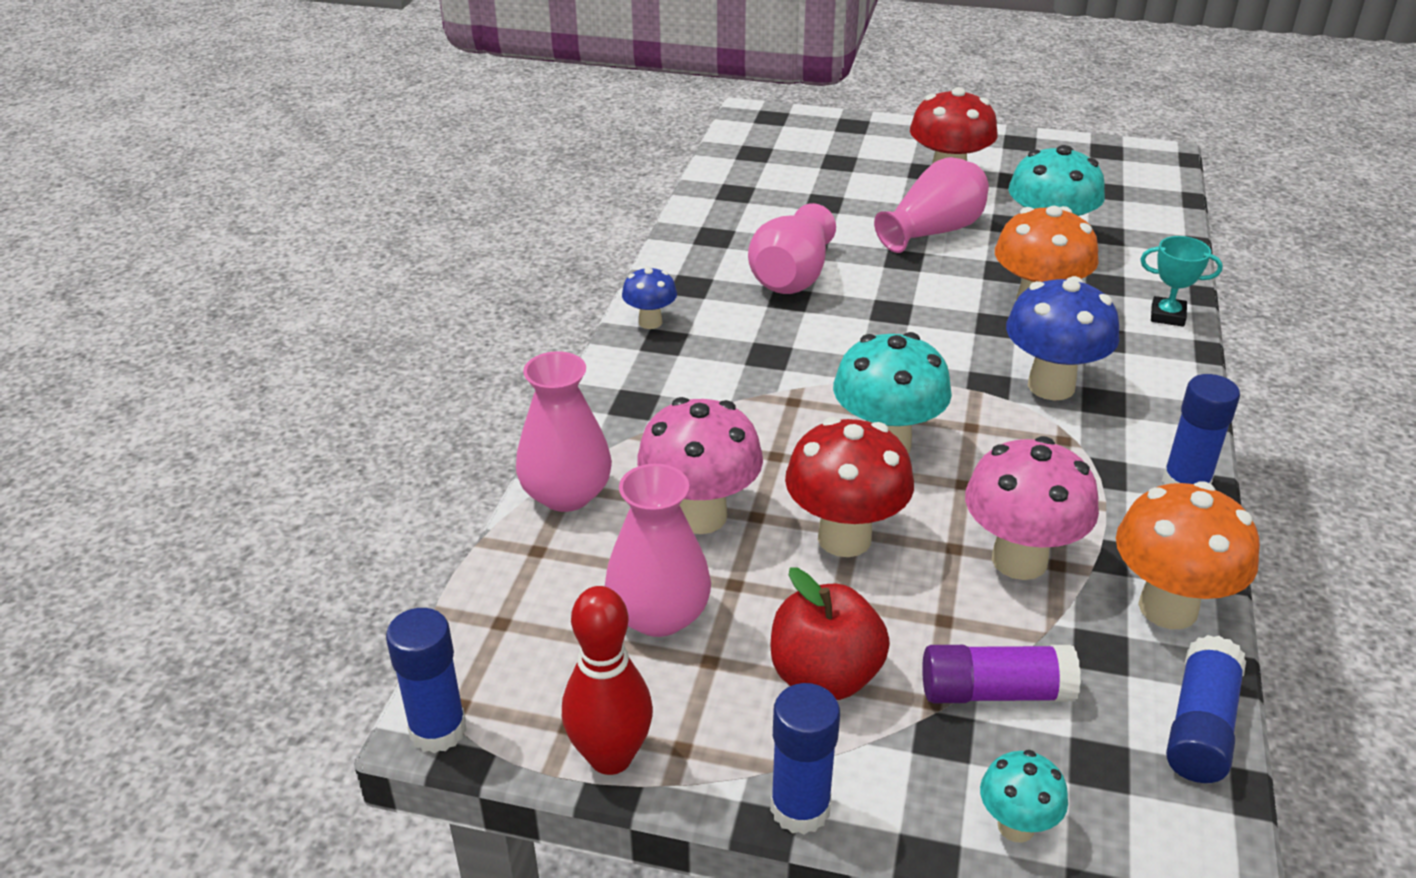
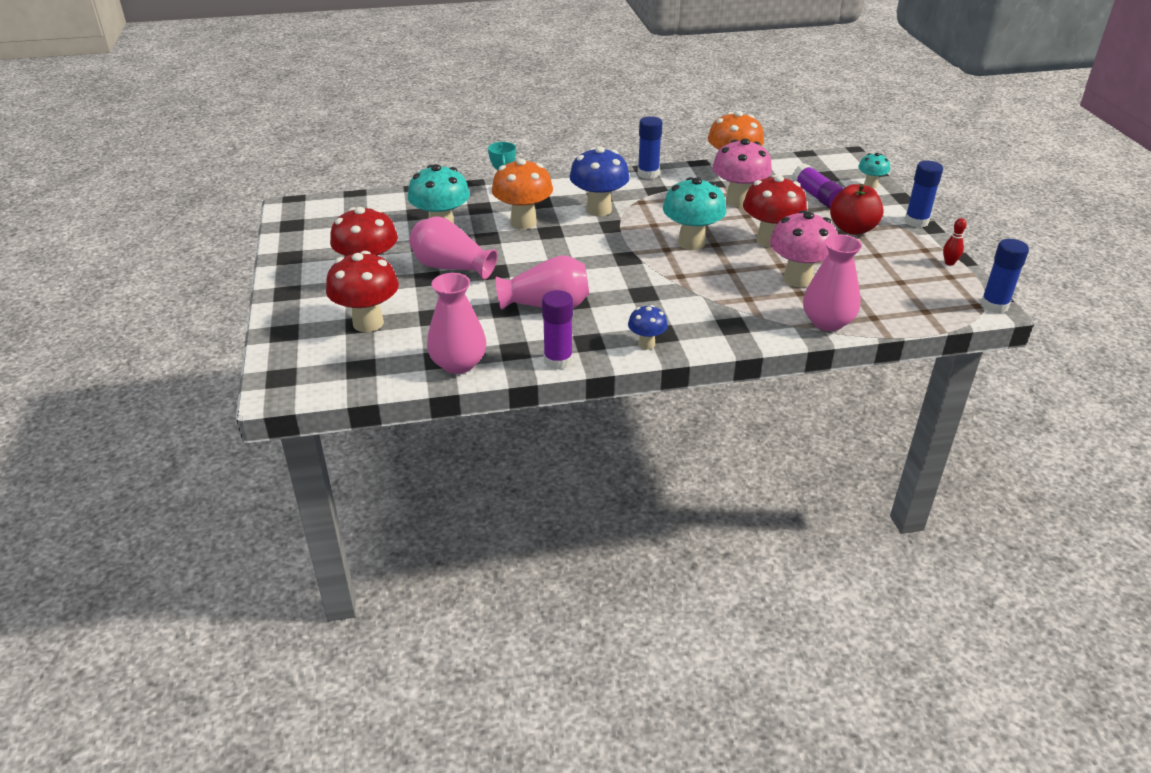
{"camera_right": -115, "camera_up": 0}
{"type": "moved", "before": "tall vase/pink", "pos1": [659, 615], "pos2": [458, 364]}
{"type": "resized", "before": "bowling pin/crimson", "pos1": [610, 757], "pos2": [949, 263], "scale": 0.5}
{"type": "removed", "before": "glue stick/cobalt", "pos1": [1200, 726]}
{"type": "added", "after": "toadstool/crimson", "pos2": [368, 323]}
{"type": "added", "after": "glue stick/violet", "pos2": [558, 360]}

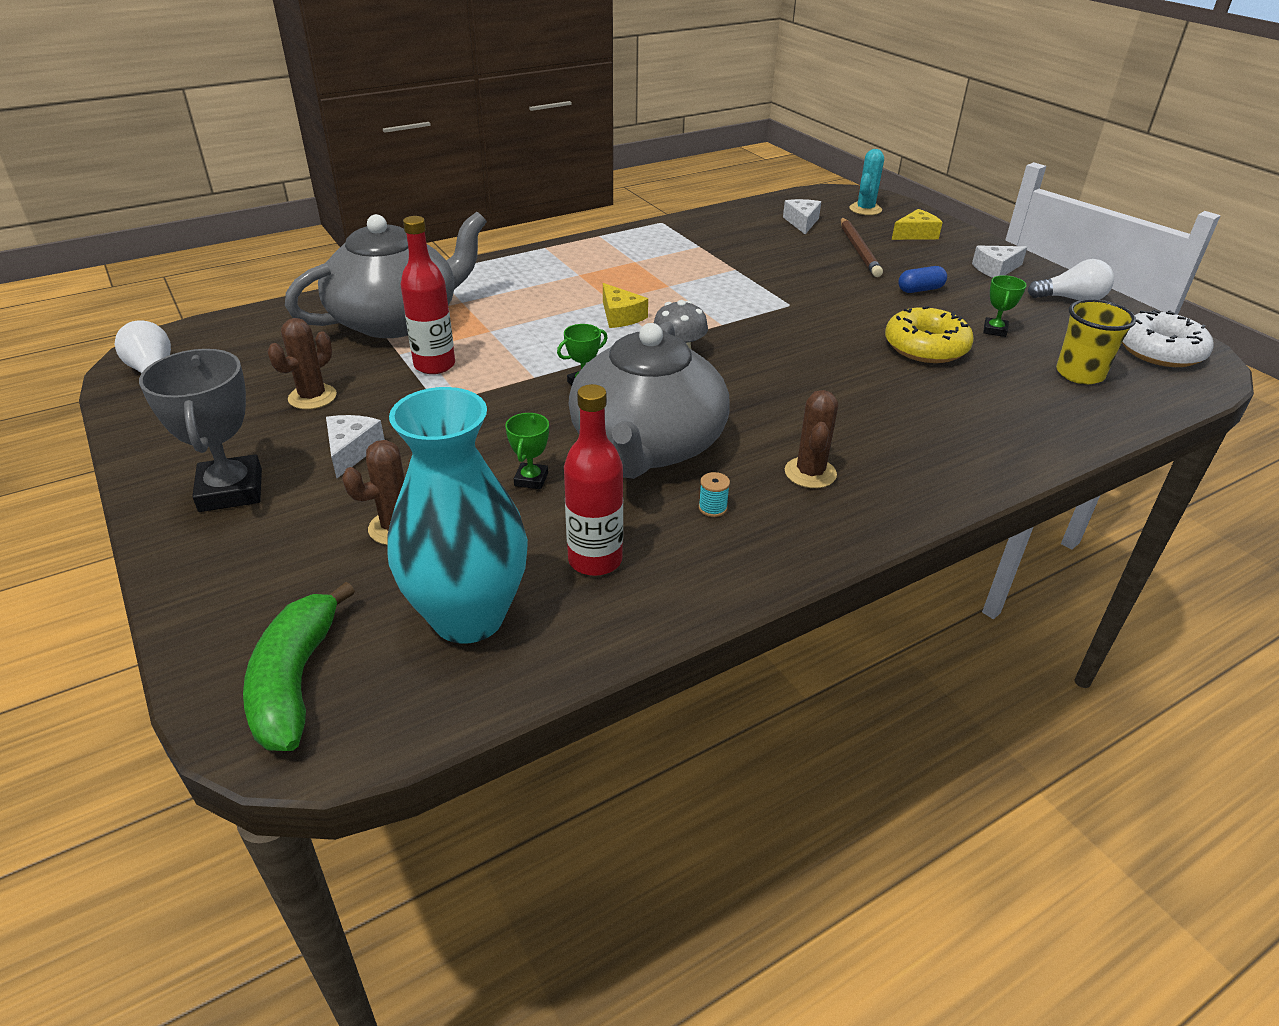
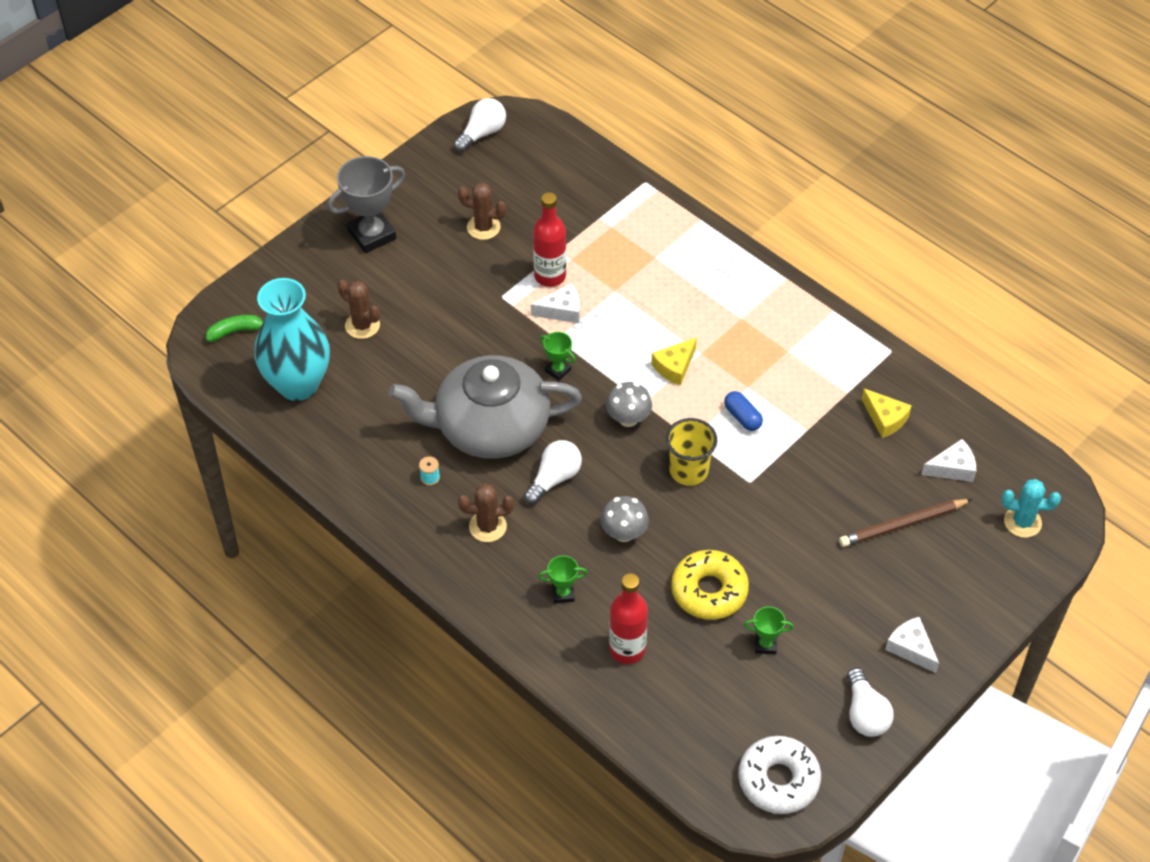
{"camera_right": 75, "camera_up": 15}
{"type": "moved", "before": "cheese wedge/yellow", "pos1": [916, 234], "pos2": [885, 418]}
{"type": "removed", "before": "teapot/gray", "pos1": [397, 320]}
{"type": "moved", "before": "capsule/cobalt", "pos1": [920, 290], "pos2": [742, 417]}
{"type": "moved", "before": "beaker/yellow", "pos1": [1079, 374], "pos2": [688, 471]}
{"type": "moved", "before": "drink bottle/crimson", "pos1": [595, 560], "pos2": [627, 649]}
{"type": "moved", "before": "trophy/emerald", "pos1": [531, 479], "pos2": [563, 593]}
{"type": "moved", "before": "cheese wedge/white", "pos1": [351, 451], "pos2": [562, 310]}
{"type": "resized", "before": "banana fruit/emerald", "pos1": [295, 681], "pos2": [236, 331], "scale": 0.6}
{"type": "added", "after": "bulb/white", "pos2": [554, 478]}
{"type": "added", "after": "toadstool/gray", "pos2": [624, 533]}

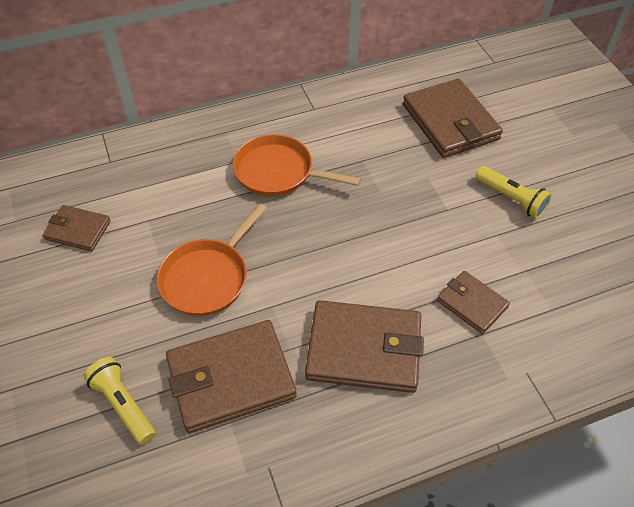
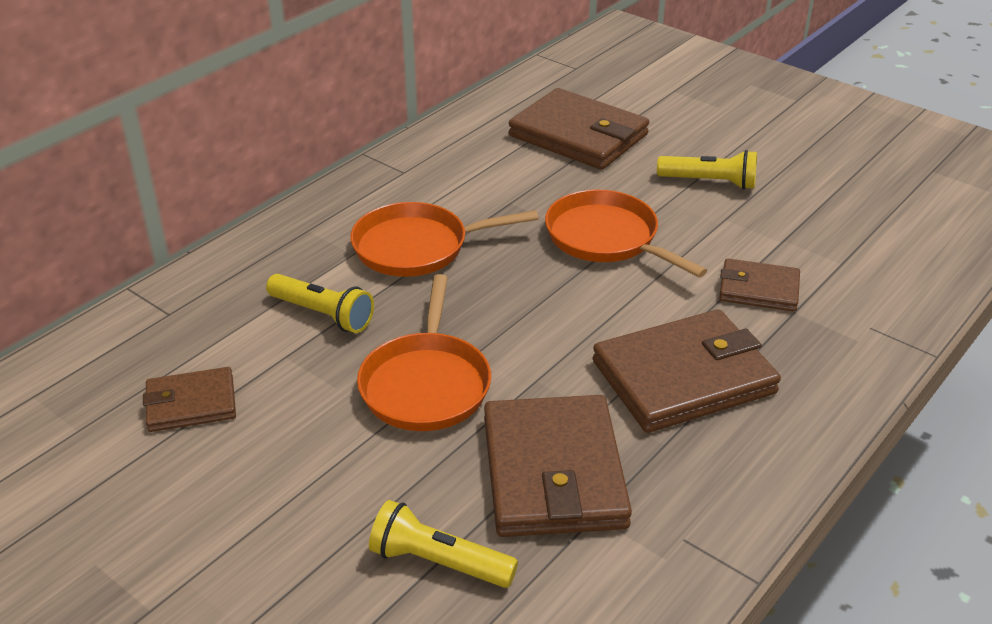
{"camera_right": -30, "camera_up": -15}
{"type": "turned", "before": "wallet/brown", "pos1": [230, 378], "pos2": [553, 472], "turn": -45}
{"type": "added", "after": "skillet/orange", "pos2": [606, 238]}
{"type": "added", "after": "torch/yellow", "pos2": [322, 314]}

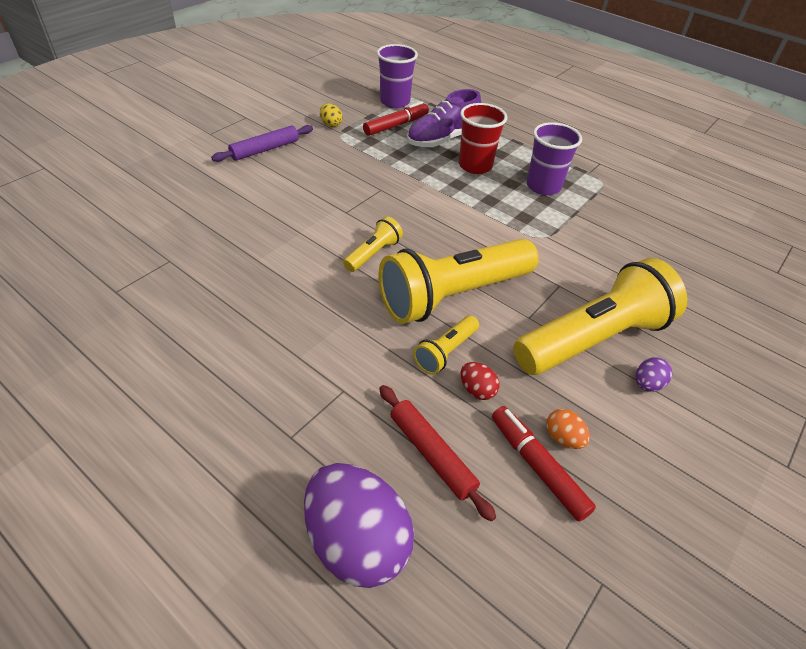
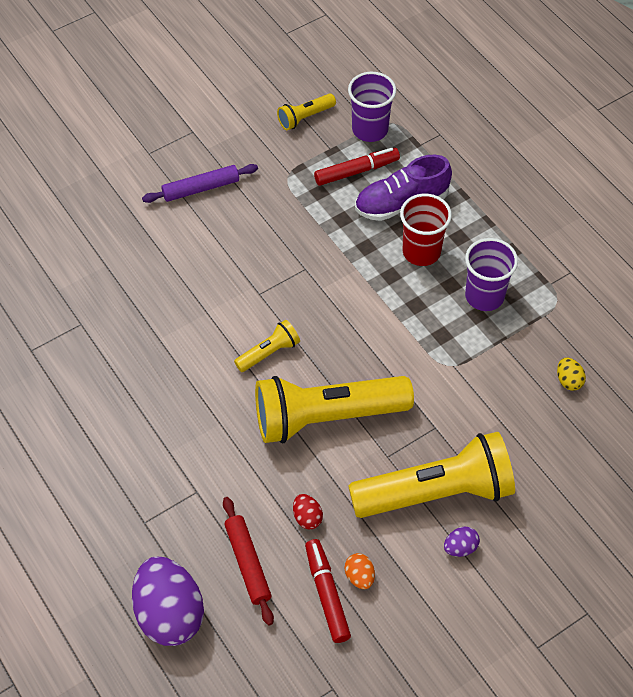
{"camera_right": 20, "camera_up": 10}
{"type": "moved", "before": "egg/yellow", "pos1": [331, 124], "pos2": [568, 381]}
{"type": "moved", "before": "torch/yellow", "pos1": [445, 352], "pos2": [305, 117]}

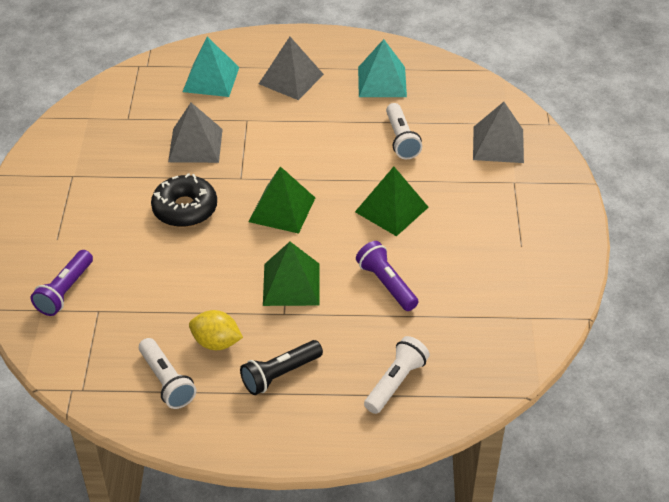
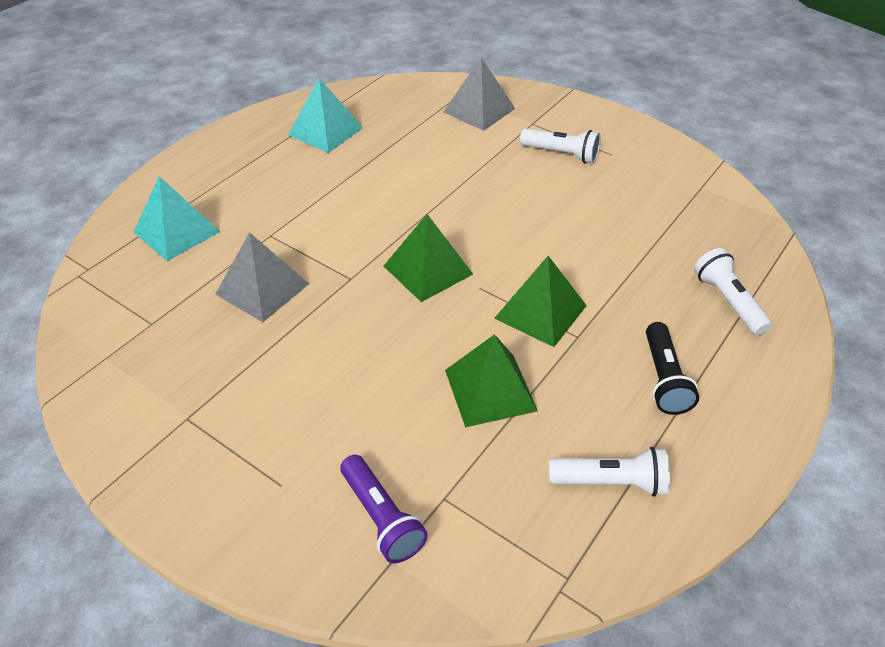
{"camera_right": -55, "camera_up": 0}
{"type": "removed", "before": "pyramid shape/gray", "pos1": [291, 79]}
{"type": "moved", "before": "torch/white", "pos1": [401, 139], "pos2": [561, 154]}
{"type": "moved", "before": "pyramid shape/emerald", "pos1": [391, 209], "pos2": [490, 390]}
{"type": "removed", "before": "glazed donut/jet-black", "pos1": [185, 209]}
{"type": "removed", "before": "torch/violet", "pos1": [386, 284]}
{"type": "removed", "before": "citrus fruit/yellow", "pos1": [216, 342]}

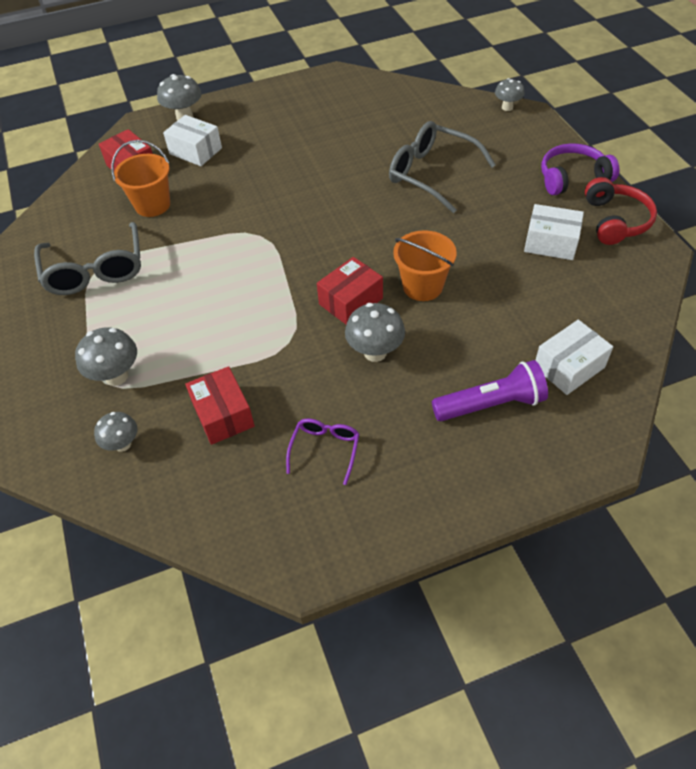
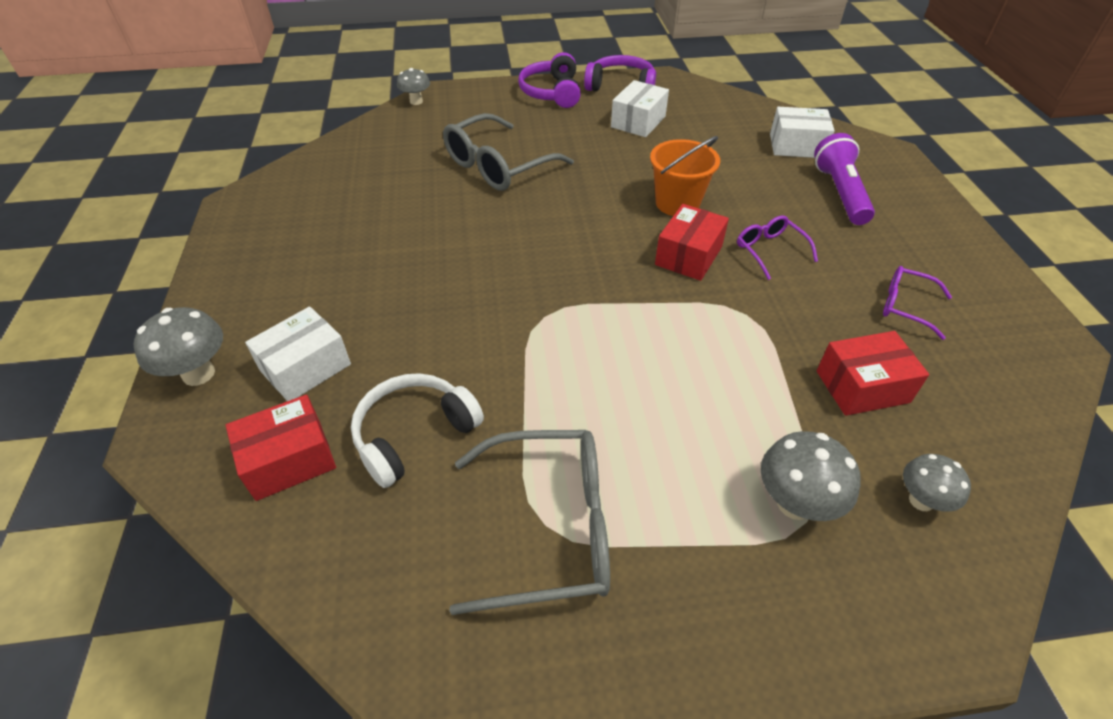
{"camera_right": -80, "camera_up": -5}
{"type": "replaced", "before": "bucket/orange", "after": "over-ear headphones/white", "pos1": [152, 205], "pos2": [414, 435]}
{"type": "recoloured", "before": "over-ear headphones/crimson", "after": "over-ear headphones/violet", "pos1": [615, 221], "pos2": [621, 87]}
{"type": "turned", "before": "parcel/crimson", "pos1": [351, 301], "pos2": [688, 256], "turn": 60}
{"type": "replaced", "before": "toadstool/gray", "after": "glasses/violet", "pos1": [375, 352], "pos2": [769, 250]}
{"type": "turned", "before": "parcel/white", "pos1": [569, 367], "pos2": [796, 146], "turn": -60}

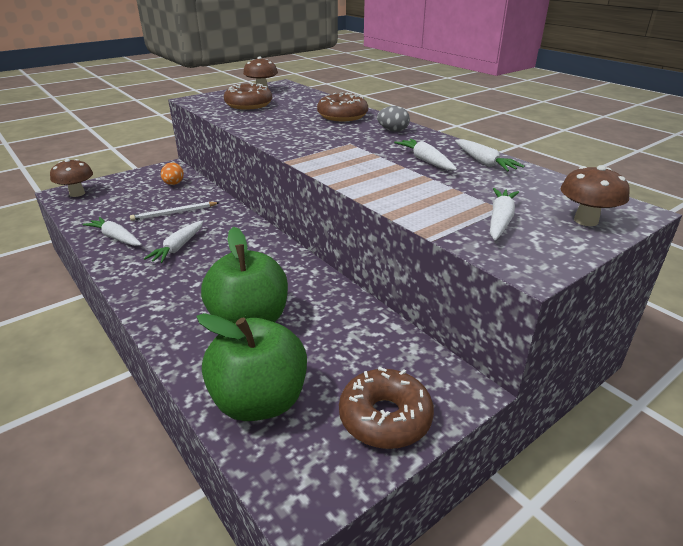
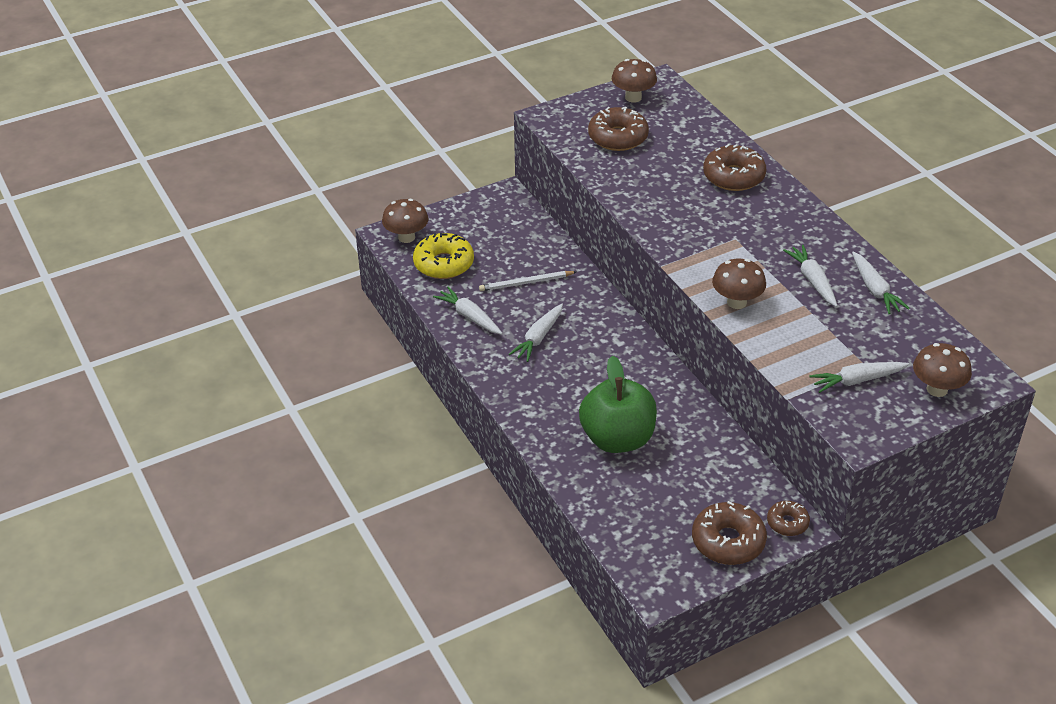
{"camera_right": 10, "camera_up": 10}
{"type": "removed", "before": "egg/gray", "pos1": [393, 131]}
{"type": "removed", "before": "egg/orange", "pos1": [173, 184]}
{"type": "turned", "before": "root vegetable/white", "pos1": [500, 220], "pos2": [857, 380], "turn": -135}
{"type": "removed", "before": "apple fruit/emerald", "pos1": [259, 401]}
{"type": "added", "after": "glazed donut/yellow", "pos2": [444, 264]}
{"type": "added", "after": "toadstool/brown", "pos2": [736, 302]}
{"type": "added", "after": "glazed donut/brown", "pos2": [787, 523]}

